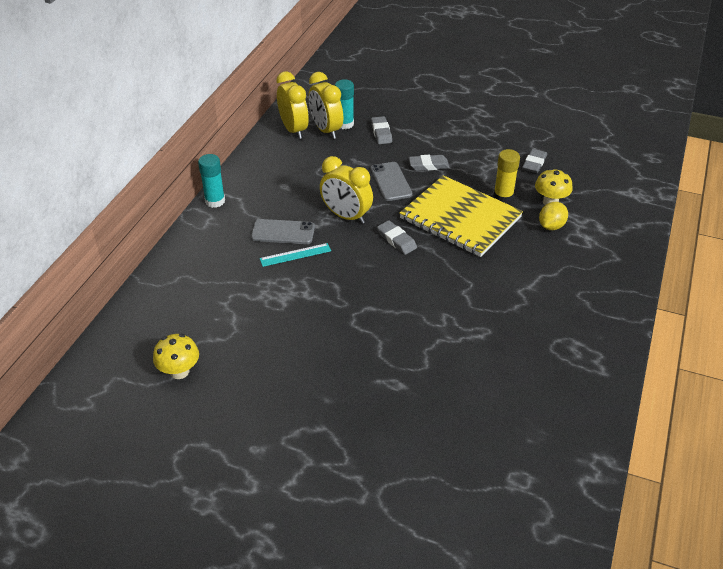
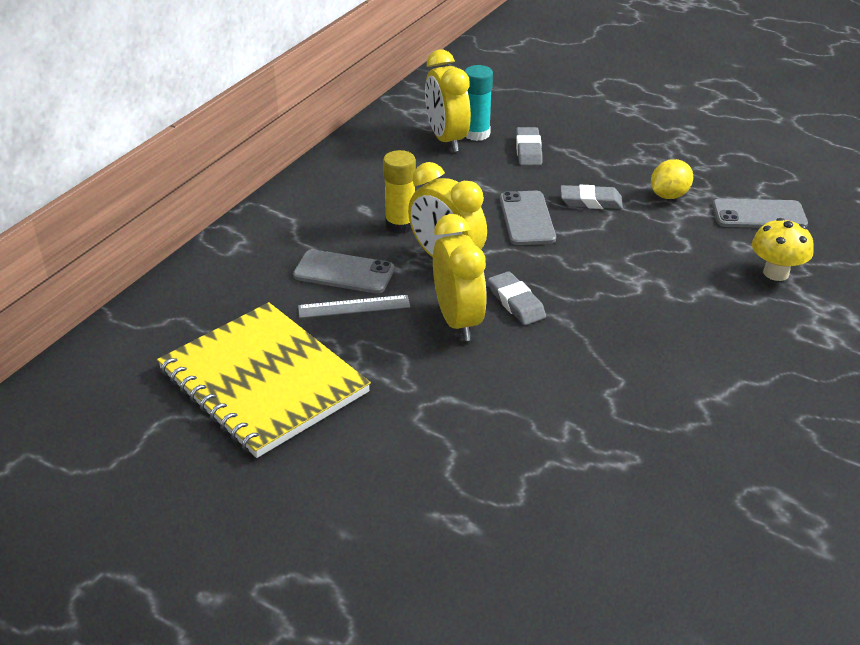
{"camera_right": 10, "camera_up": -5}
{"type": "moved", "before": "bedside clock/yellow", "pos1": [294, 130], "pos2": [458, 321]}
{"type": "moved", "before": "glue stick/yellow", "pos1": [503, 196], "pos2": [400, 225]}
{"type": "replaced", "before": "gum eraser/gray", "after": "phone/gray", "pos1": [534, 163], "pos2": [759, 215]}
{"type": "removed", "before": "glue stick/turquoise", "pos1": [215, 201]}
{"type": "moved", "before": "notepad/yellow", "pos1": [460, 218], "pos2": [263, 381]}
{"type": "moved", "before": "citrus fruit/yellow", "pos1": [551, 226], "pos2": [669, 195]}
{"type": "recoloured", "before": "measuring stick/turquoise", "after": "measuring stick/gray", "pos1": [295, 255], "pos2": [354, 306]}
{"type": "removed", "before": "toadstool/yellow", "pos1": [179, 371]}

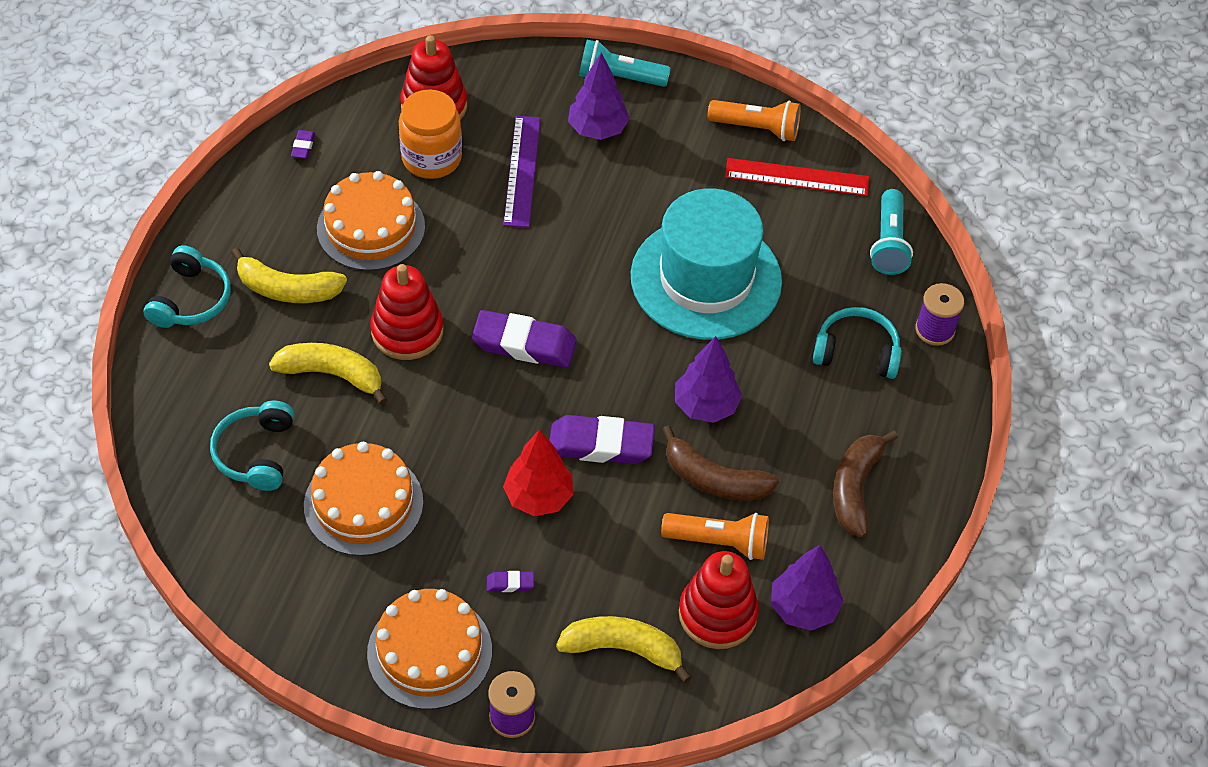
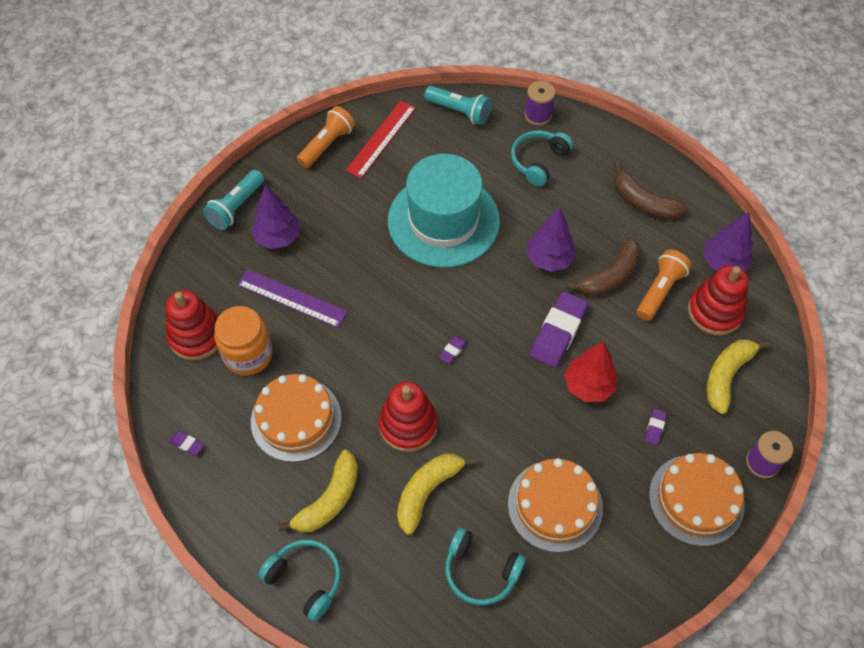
{"camera_right": -65, "camera_up": 5}
{"type": "resized", "before": "gum eraser/violet", "pos1": [524, 344], "pos2": [453, 350], "scale": 0.43}

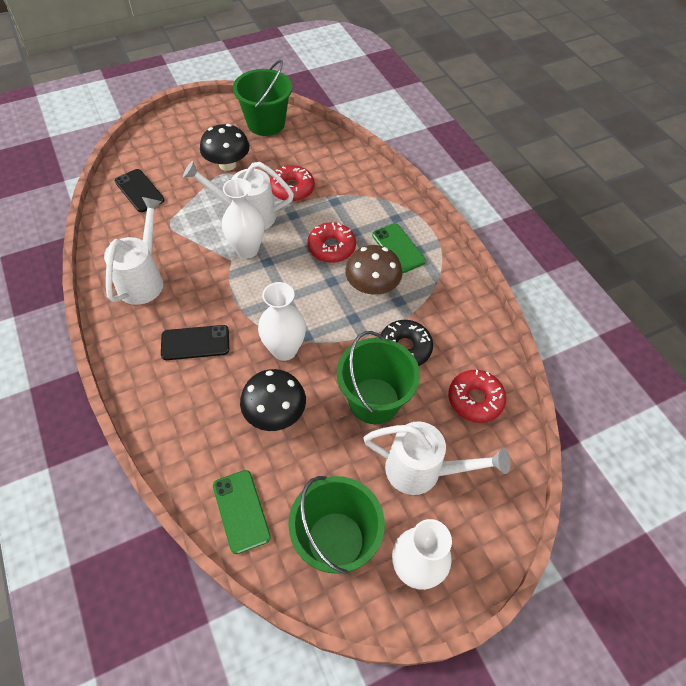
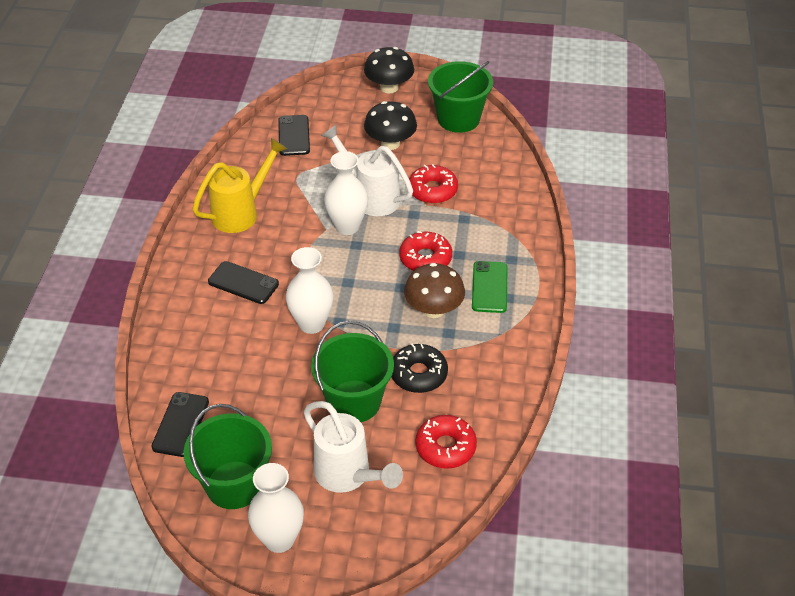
{"camera_right": 35, "camera_up": -10}
{"type": "recoloured", "before": "watering can/white", "after": "watering can/yellow", "pos1": [144, 279], "pos2": [242, 212]}
{"type": "moved", "before": "toadstool/jet-black", "pos1": [275, 413], "pos2": [389, 87]}
{"type": "recoloured", "before": "phone/emerald", "after": "phone/jet-black", "pos1": [241, 511], "pos2": [180, 424]}

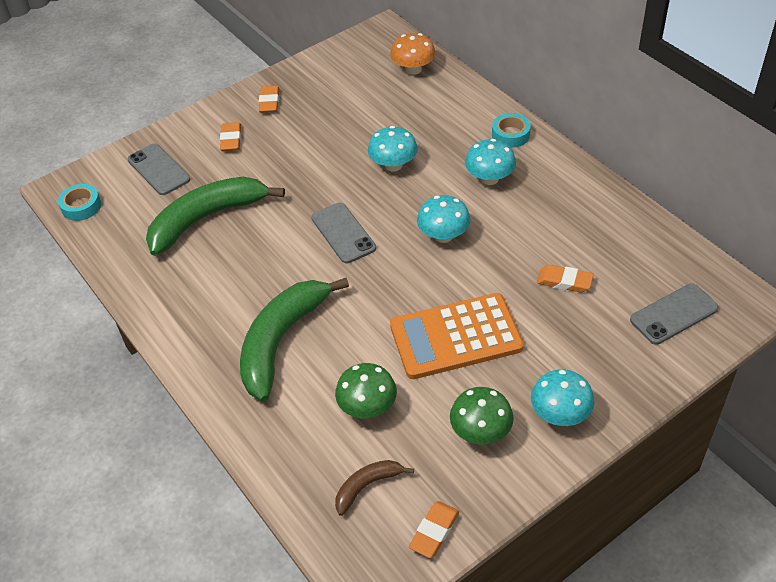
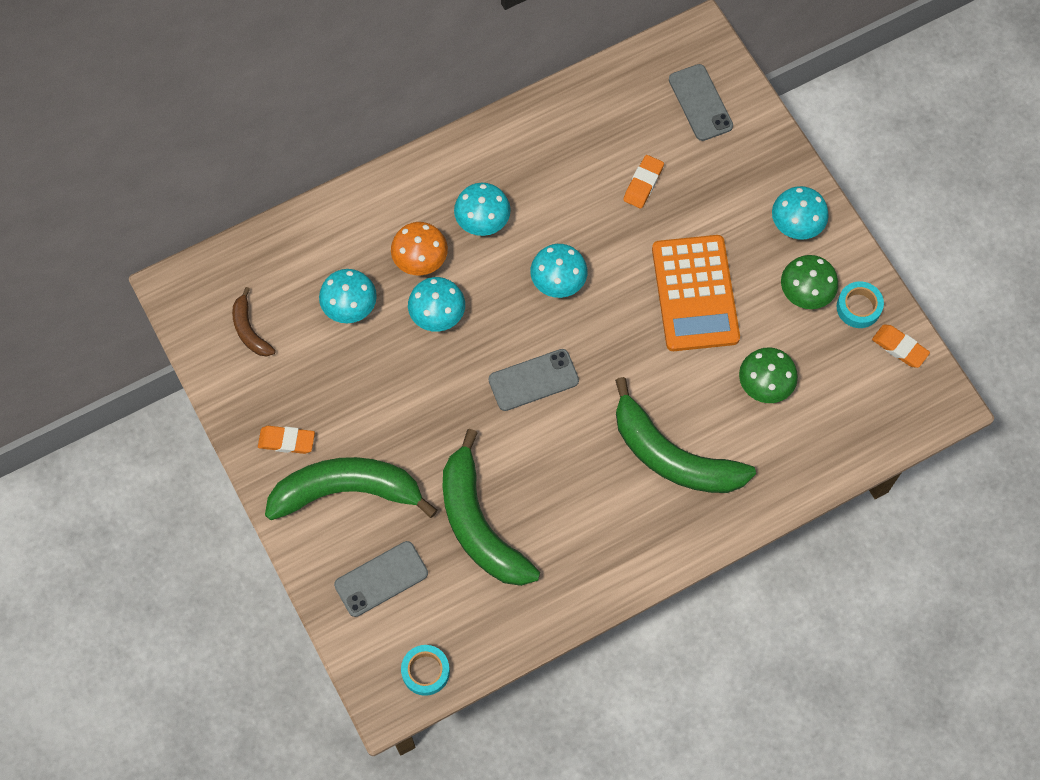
{"camera_right": -85, "camera_up": 20}
{"type": "moved", "before": "toadstool/orange", "pos1": [413, 69], "pos2": [420, 259]}
{"type": "moved", "before": "tape/turquoise", "pos1": [510, 135], "pos2": [858, 307]}
{"type": "replaced", "before": "gum eraser/orange", "after": "banana fruit/emerald", "pos1": [231, 139], "pos2": [347, 491]}
{"type": "moved", "before": "banana fruit/brown", "pos1": [367, 486], "pos2": [250, 330]}
{"type": "added", "after": "toadstool/turquoise", "pos2": [350, 306]}

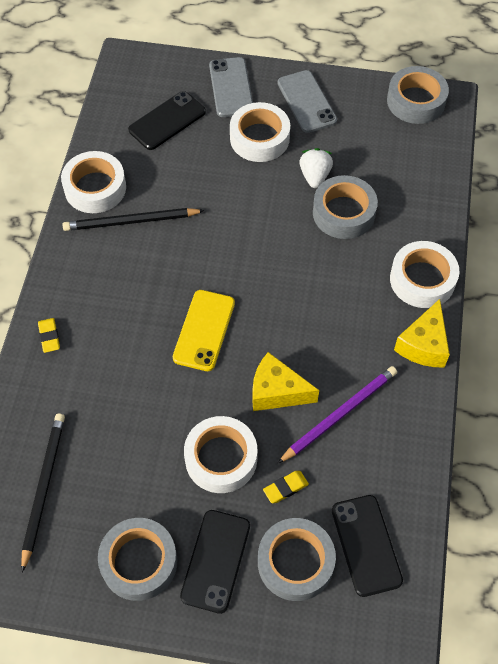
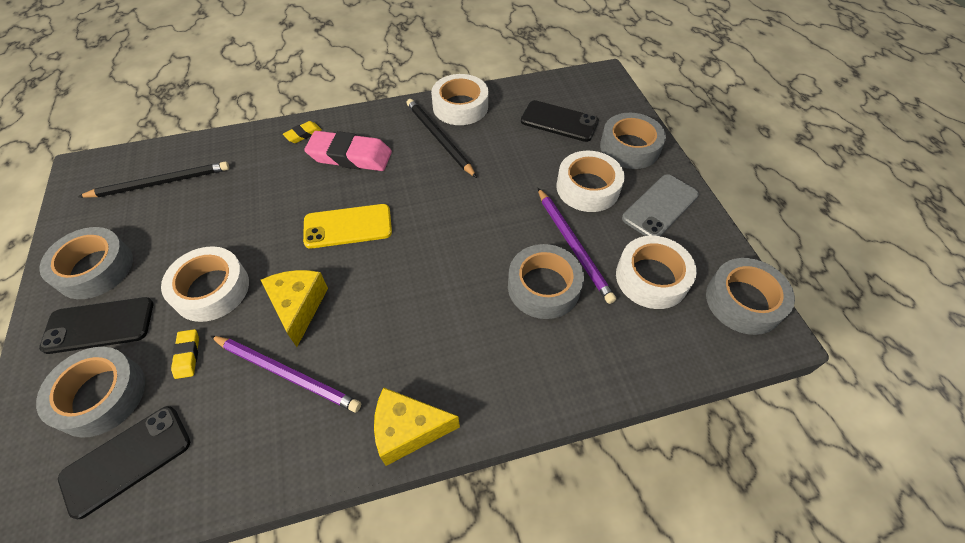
{"camera_right": 65, "camera_up": -5}
{"type": "replaced", "before": "phone/gray", "after": "tape/gray", "pos1": [231, 87], "pos2": [629, 147]}
{"type": "replaced", "before": "strawberry/white", "after": "wooden pencil/violet", "pos1": [315, 176], "pos2": [573, 246]}
{"type": "moved", "before": "tape/white", "pos1": [422, 279], "pos2": [651, 278]}
{"type": "turned", "before": "gum eraser/yellow", "pos1": [285, 488], "pos2": [187, 355], "turn": 45}
{"type": "added", "after": "gum eraser/pink", "pos2": [350, 156]}

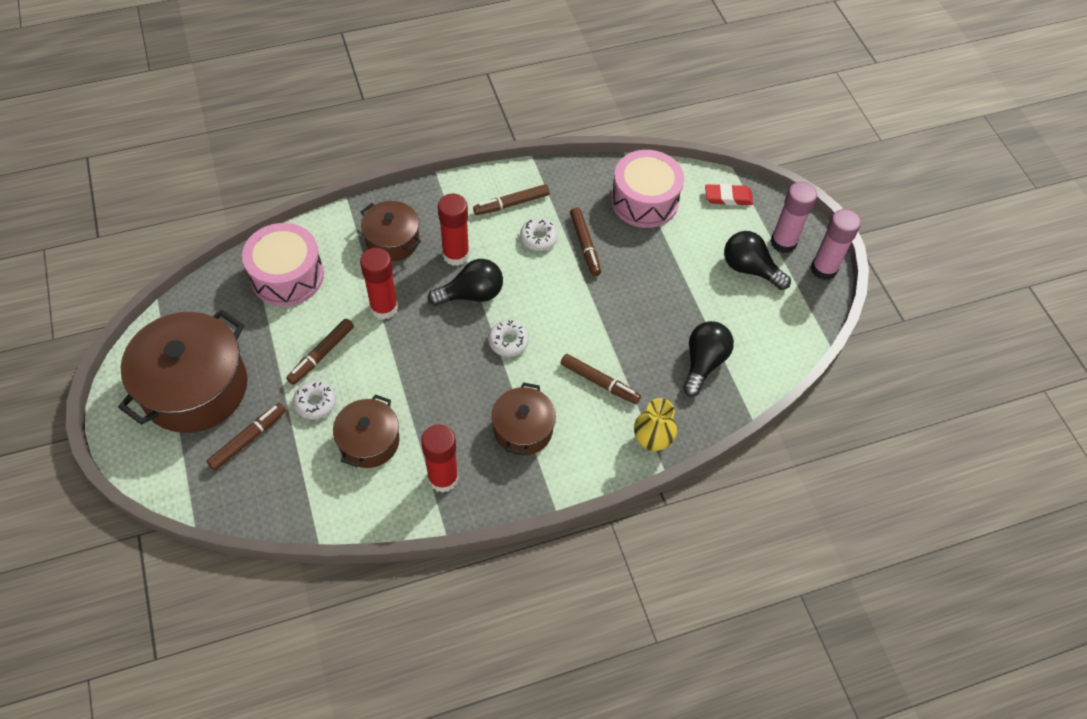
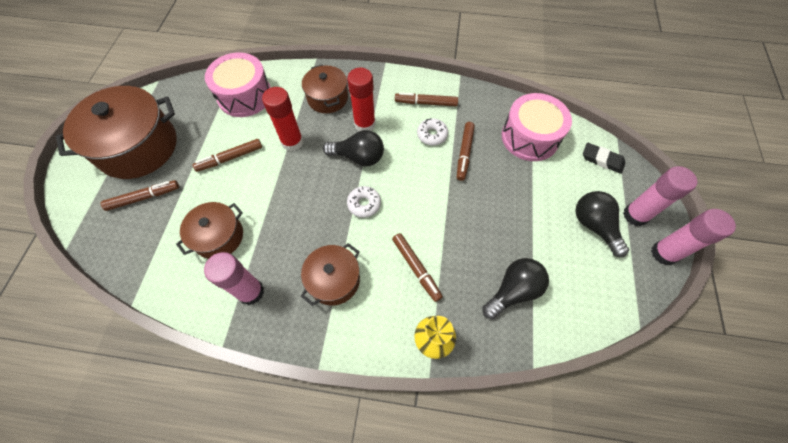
{"camera_right": 30, "camera_up": 5}
{"type": "recoloured", "before": "gum eraser/crimson", "after": "gum eraser/jet-black", "pos1": [728, 197], "pos2": [602, 160]}
{"type": "removed", "before": "glazed donut/white", "pos1": [315, 403]}
{"type": "recoloured", "before": "glue stick/crimson", "after": "glue stick/pink", "pos1": [443, 478], "pos2": [251, 292]}

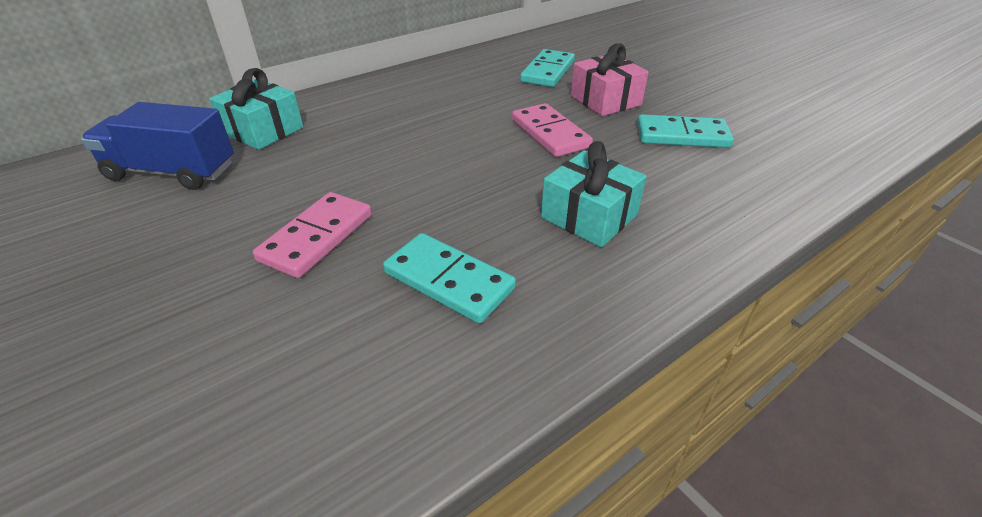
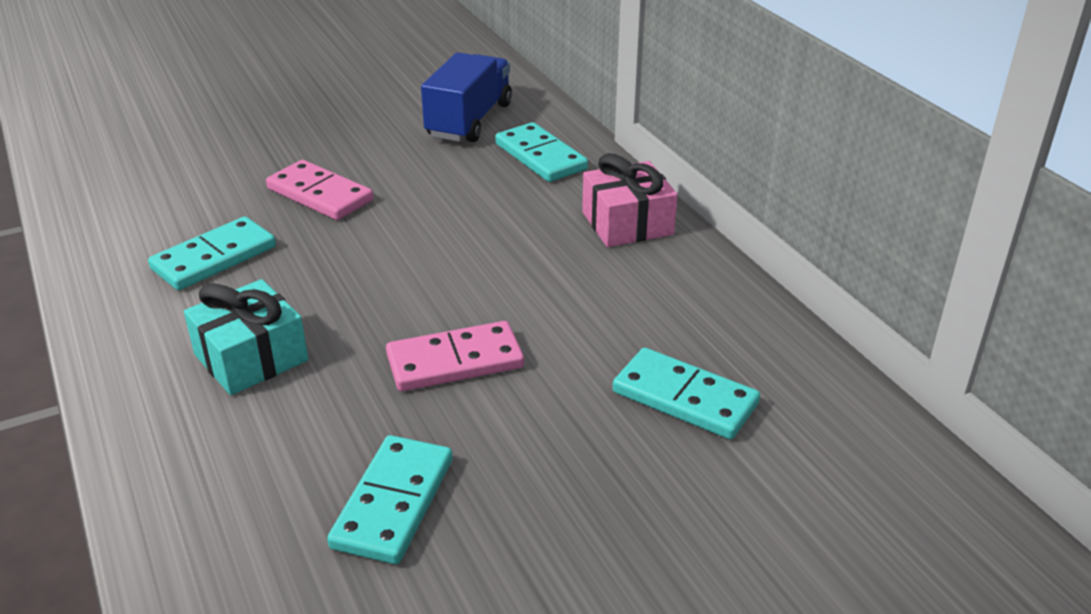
{"camera_right": 100, "camera_up": -5}
{"type": "moved", "before": "present/pink", "pos1": [605, 100], "pos2": [627, 223]}
{"type": "replaced", "before": "present/turquoise", "after": "domino tile/turquoise", "pos1": [263, 130], "pos2": [540, 156]}

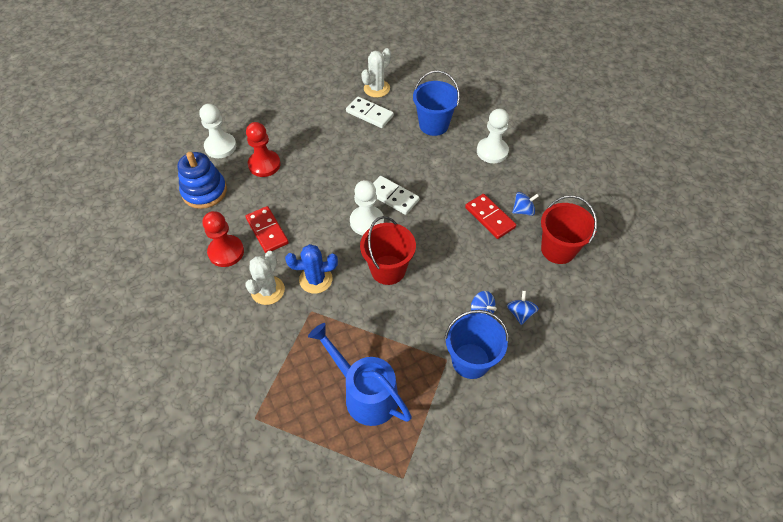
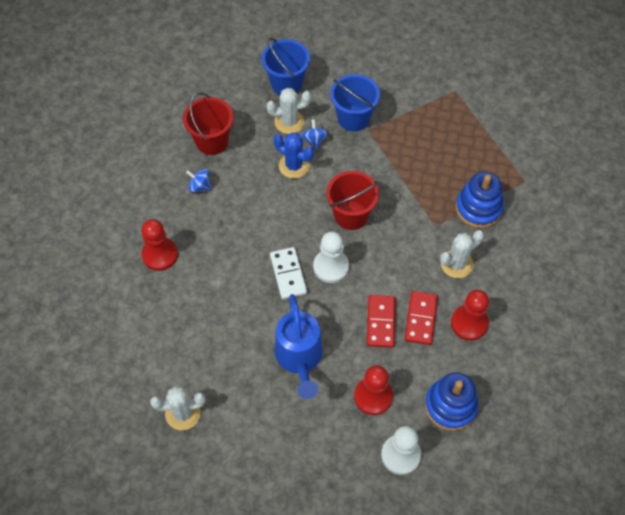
{"camera_right": -140, "camera_up": 5}
{"type": "moved", "before": "bucket/cobalt", "pos1": [433, 125], "pos2": [286, 83]}
{"type": "removed", "before": "domino tile/white", "pos1": [369, 114]}
{"type": "recoloured", "before": "chess pawn/white", "after": "chess pawn/crimson", "pos1": [492, 151], "pos2": [160, 255]}
{"type": "moved", "before": "domino tile/crimson", "pos1": [490, 217], "pos2": [380, 322]}
{"type": "moved", "before": "saguaro cactus/cobalt", "pos1": [316, 279], "pos2": [294, 166]}
{"type": "replaced", "before": "whirligig/cobalt", "after": "saguaro cactus/white", "pos1": [520, 313], "pos2": [289, 122]}
{"type": "moved", "before": "watering can/cobalt", "pos1": [364, 393], "pos2": [300, 359]}
{"type": "added", "after": "ring stacker/cobalt", "pos2": [478, 208]}

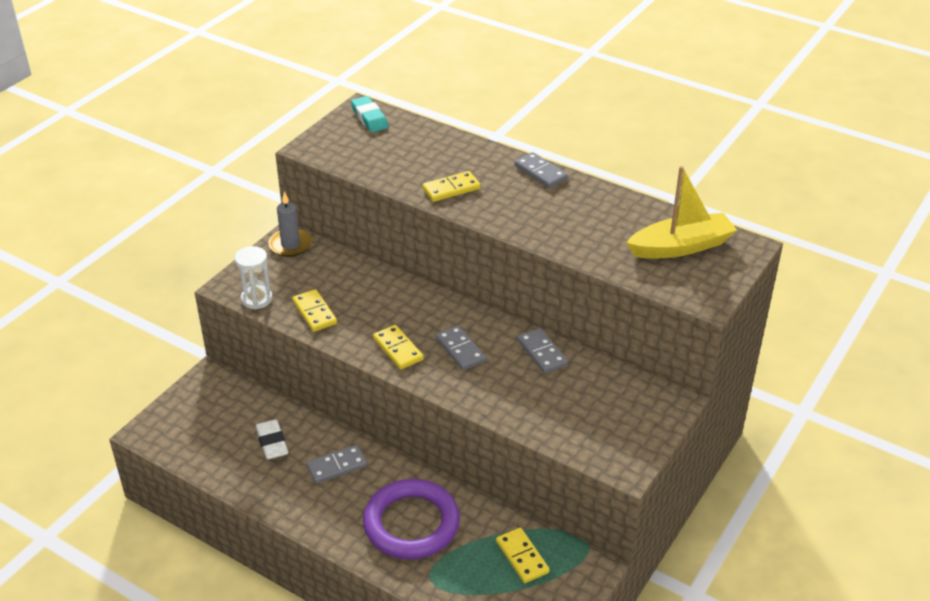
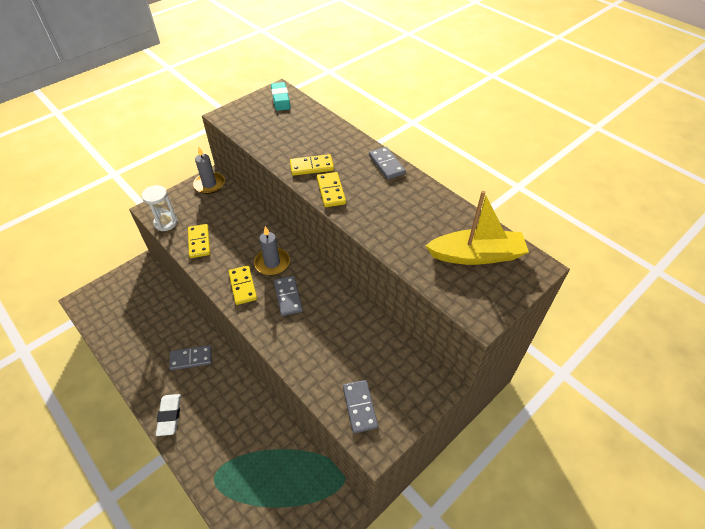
{"camera_right": 15, "camera_up": 10}
{"type": "moved", "before": "domino tile/gray", "pos1": [542, 353], "pos2": [359, 407]}
{"type": "moved", "before": "gum eraser/white", "pos1": [272, 443], "pos2": [169, 416]}
{"type": "removed", "before": "torus/violet", "pos1": [411, 523]}
{"type": "moved", "before": "domino tile/yellow", "pos1": [522, 557], "pos2": [331, 191]}
{"type": "added", "after": "wax candle/gray", "pos2": [272, 263]}

